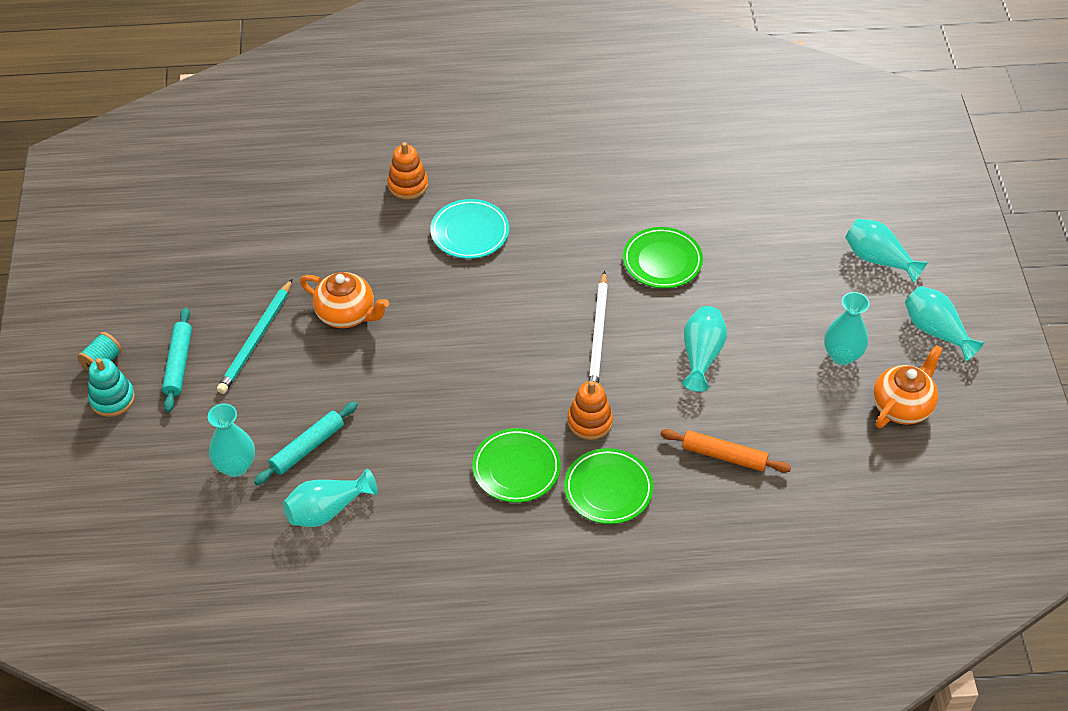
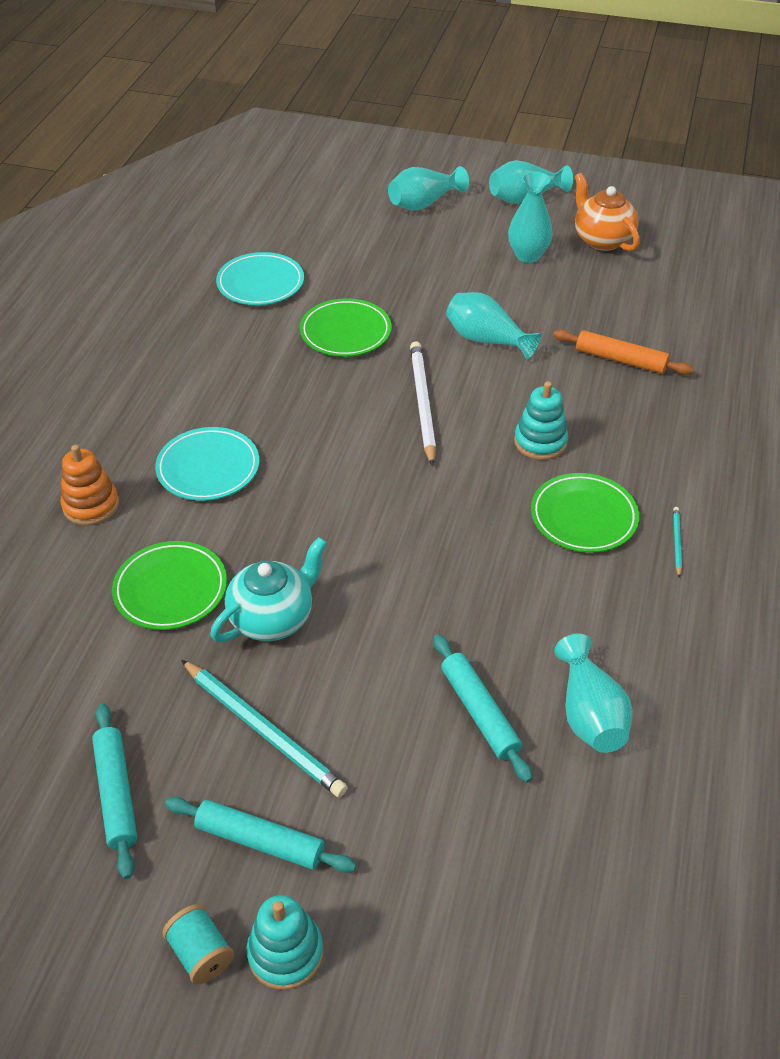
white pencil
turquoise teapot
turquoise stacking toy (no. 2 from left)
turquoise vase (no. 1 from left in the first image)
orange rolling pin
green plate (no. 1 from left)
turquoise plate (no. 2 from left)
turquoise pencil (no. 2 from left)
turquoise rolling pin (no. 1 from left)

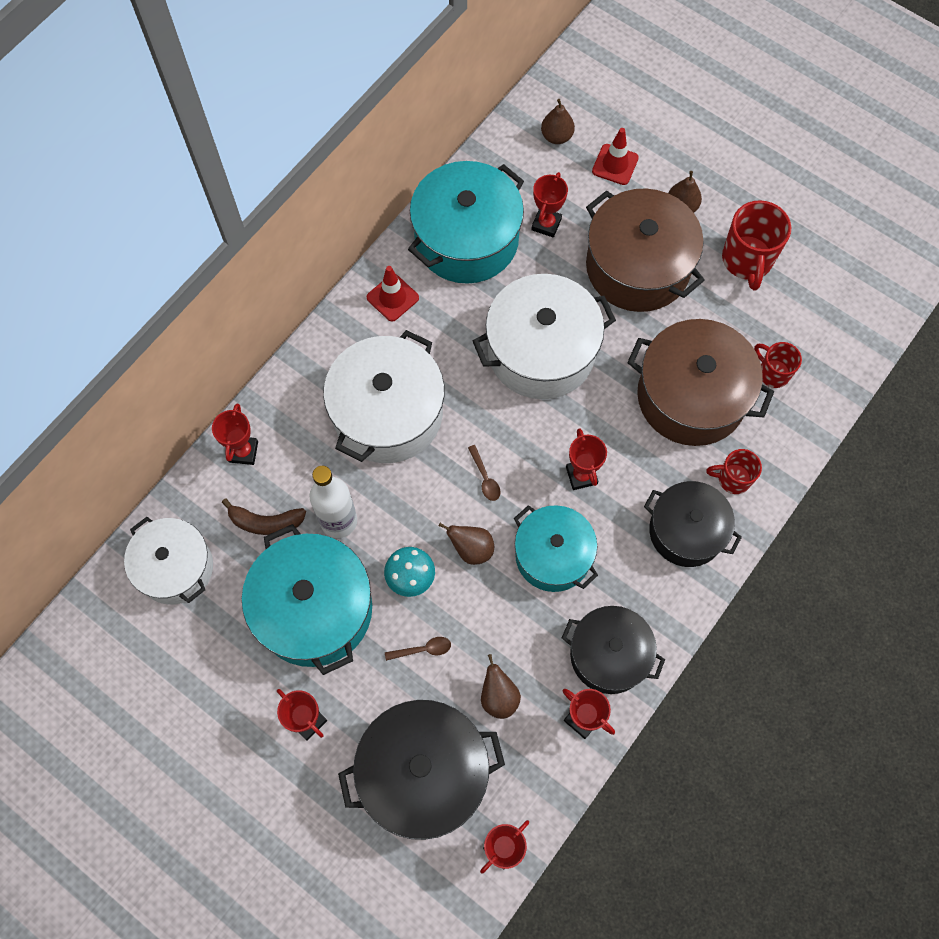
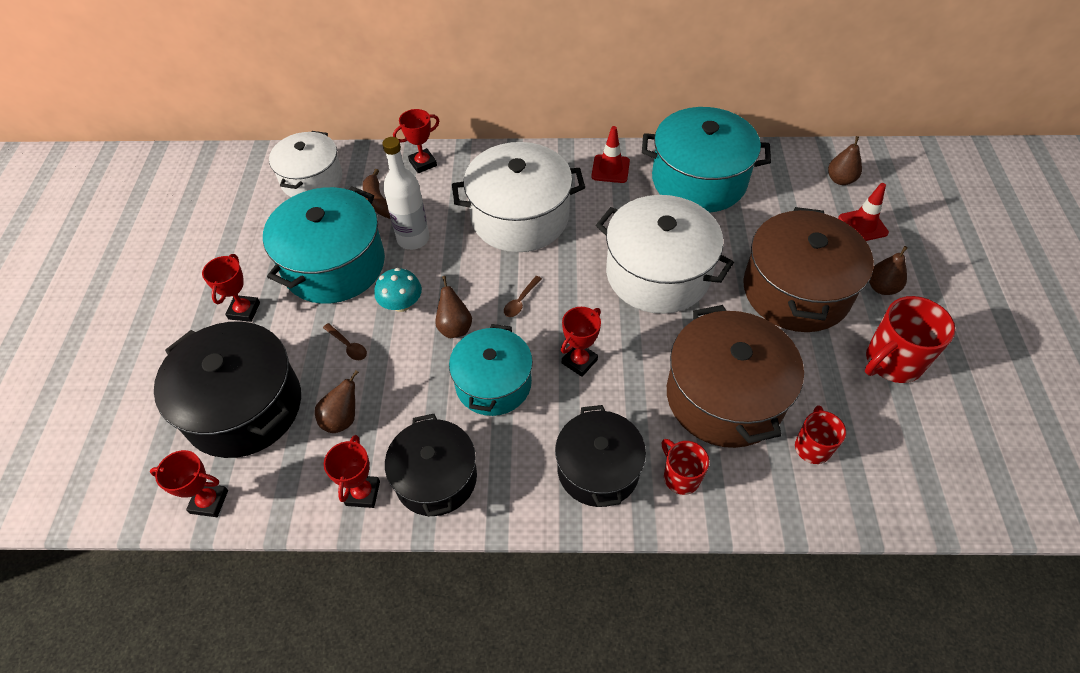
red trophy (no. 4 from left in the first image)

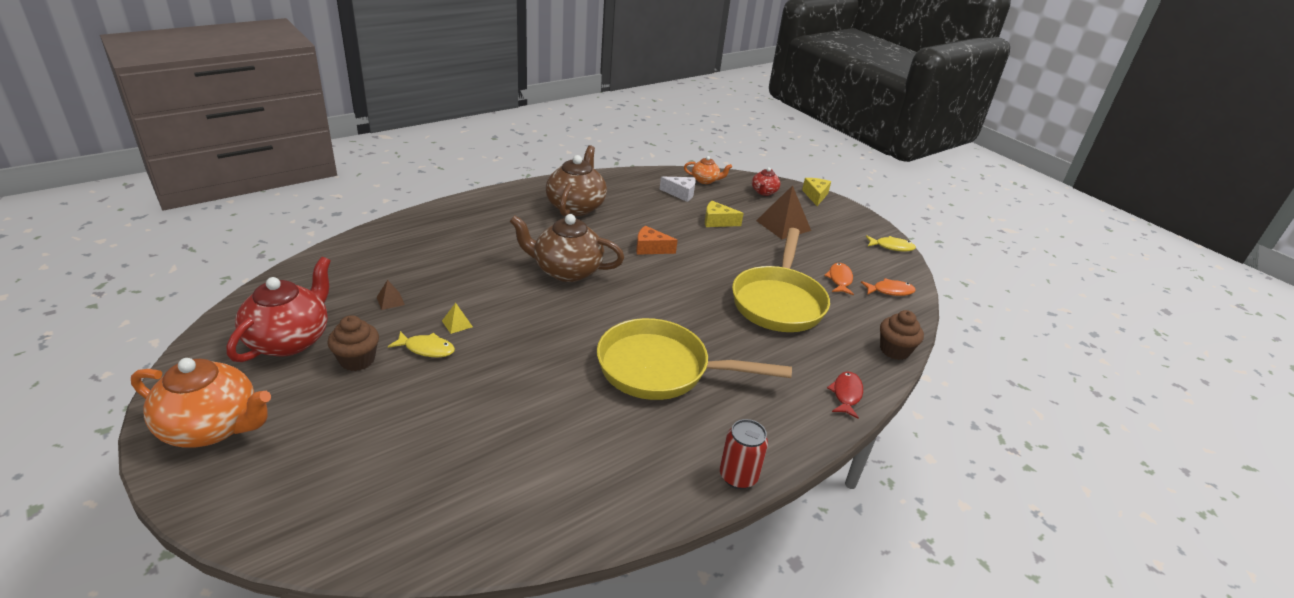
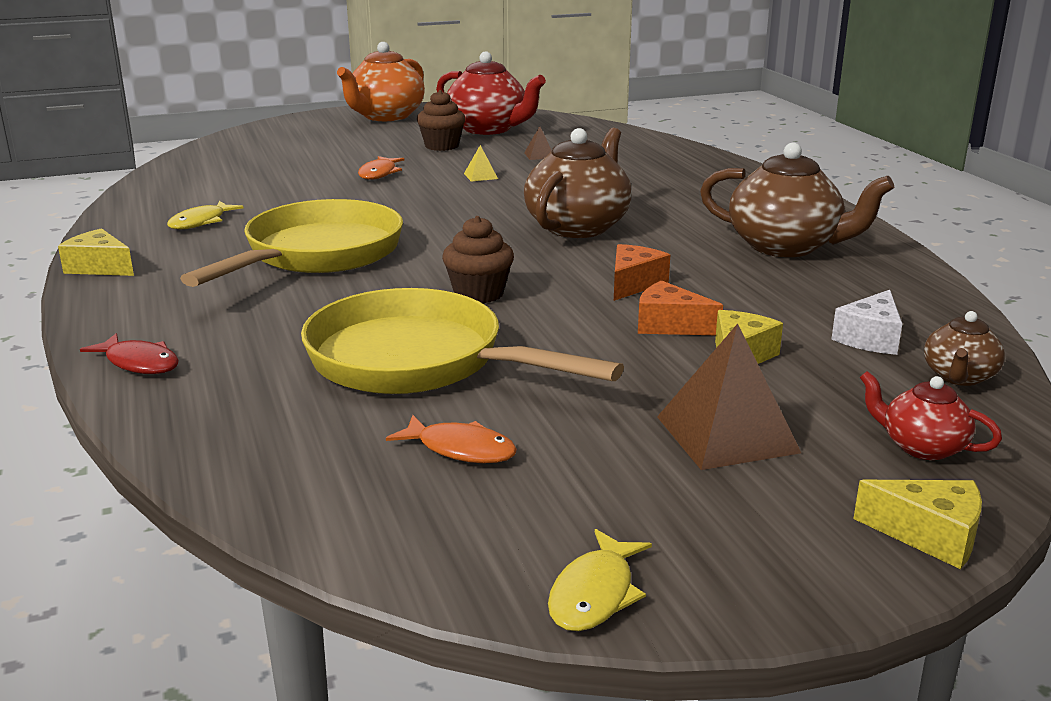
brown teapot (no. 3 from left)
orange fish (no. 1 from left)
brown cupcake (no. 2 from left)
yellow fish (no. 1 from left)
yellow cheese (no. 1 from left)
orange cheese (no. 2 from left)

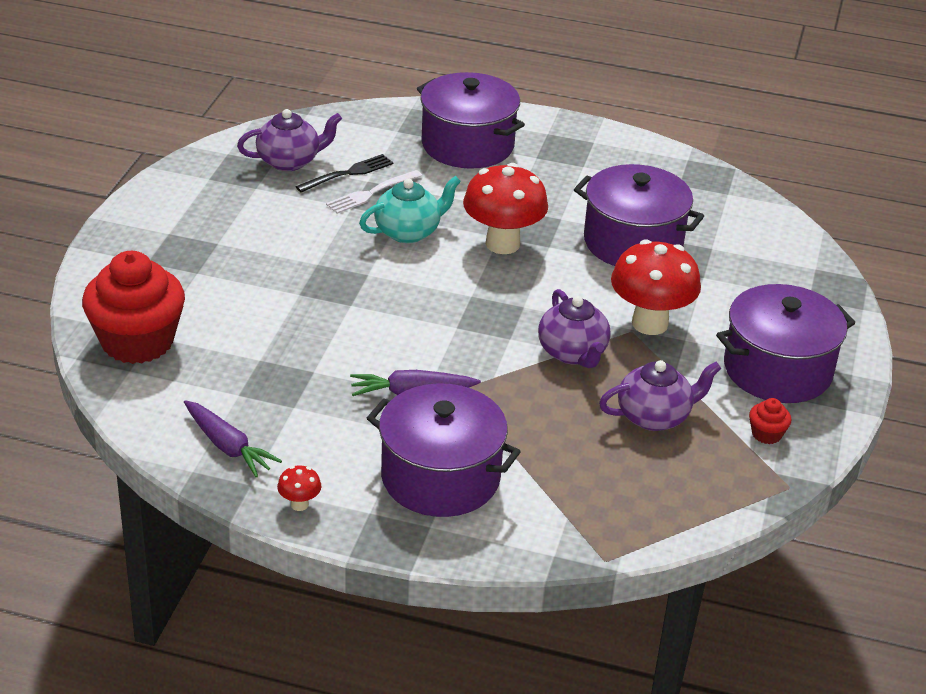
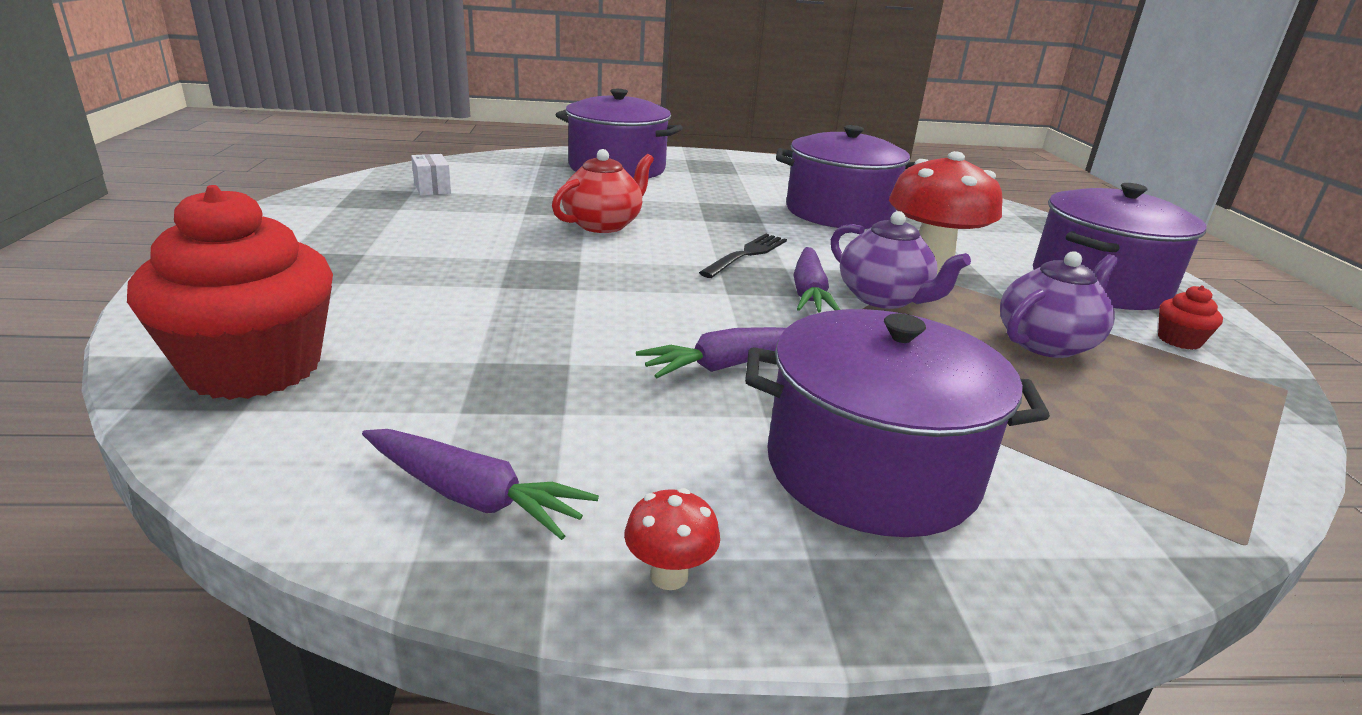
white box
black fork
red mushroom (no. 2 from left in the first image)
white fork
red teapot
purple carrot (no. 3 from left)

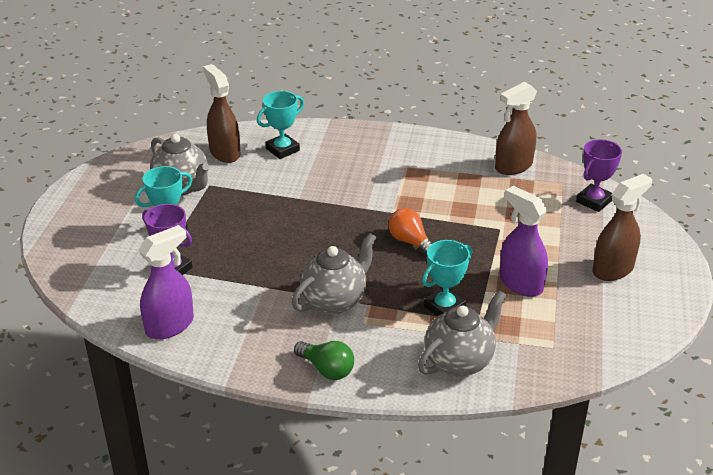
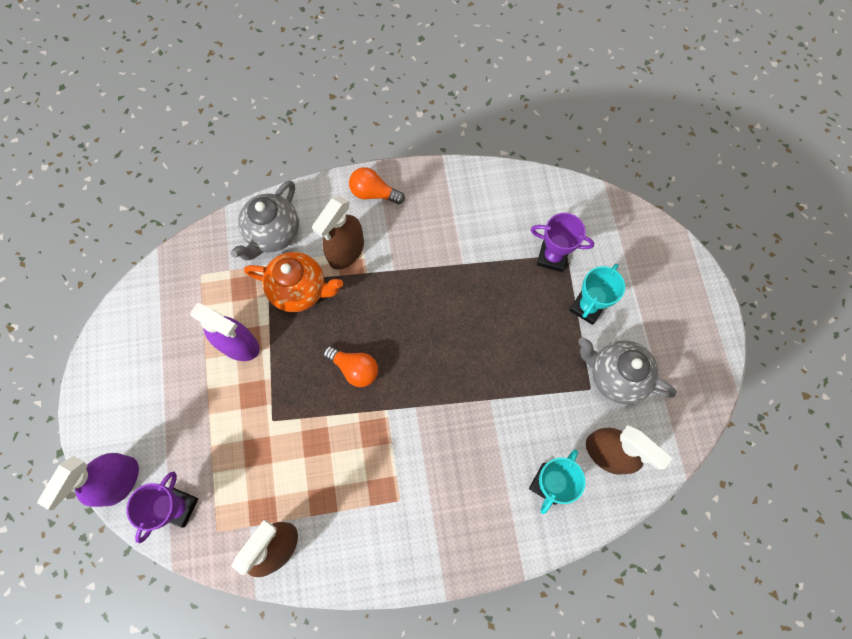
brown spray bottle (no. 2 from left)
purple spray bottle (no. 1 from left)
grey teapot (no. 2 from left in the first image)
orange teapot
orange light bulb (no. 2 from left)

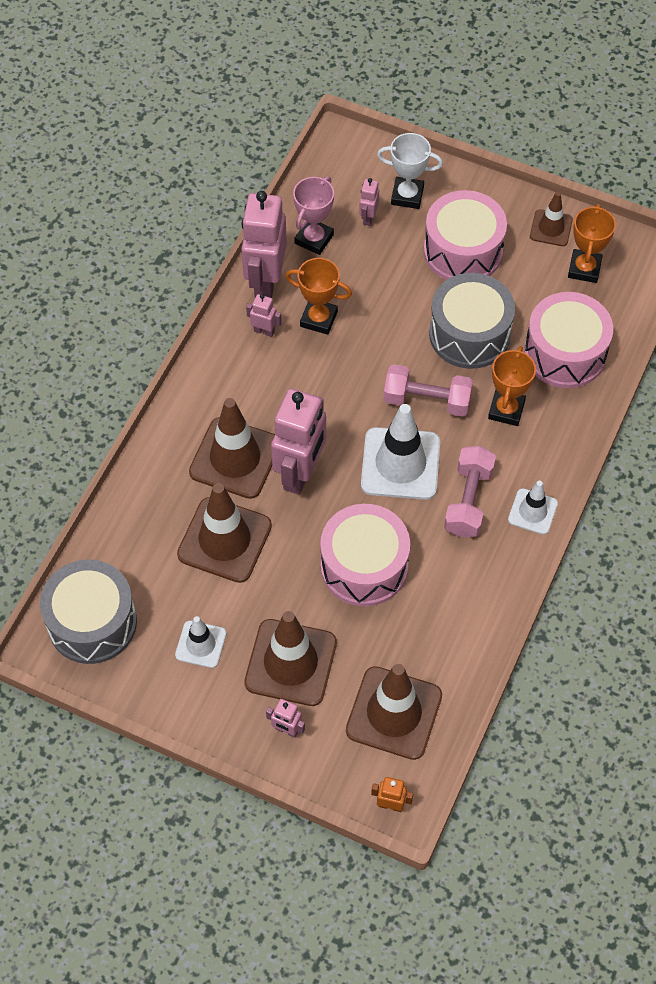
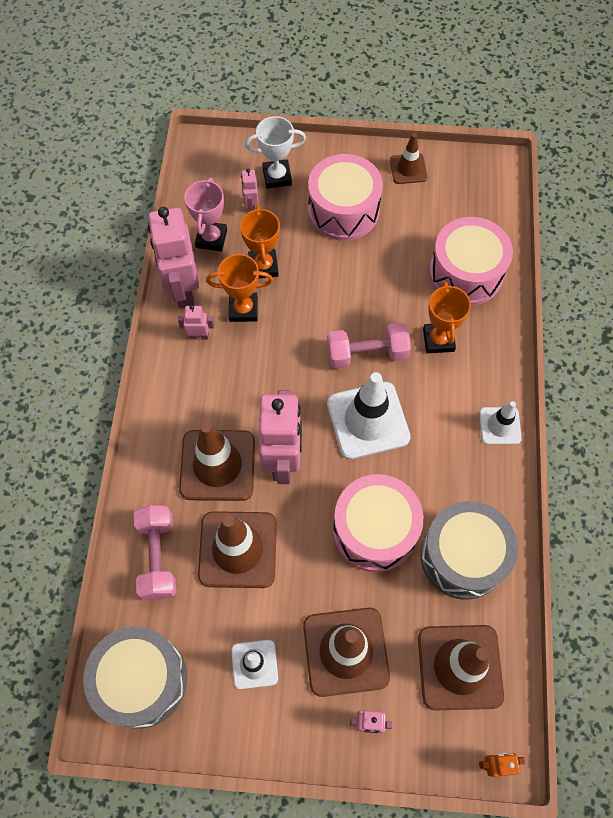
orange trophy (no. 2 from left)
grey drum (no. 2 from left)
pink dumbbell (no. 1 from left)

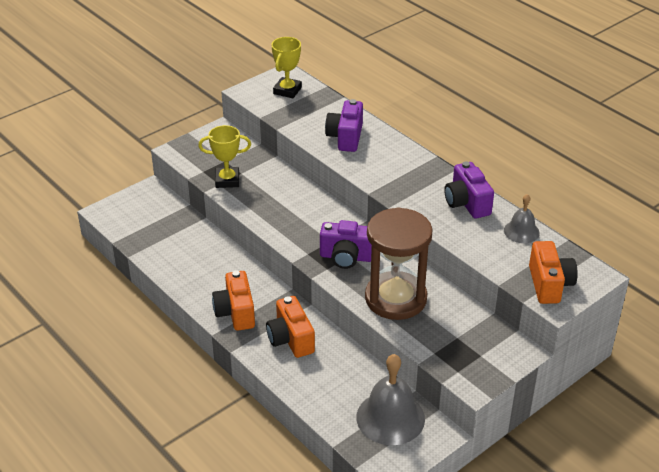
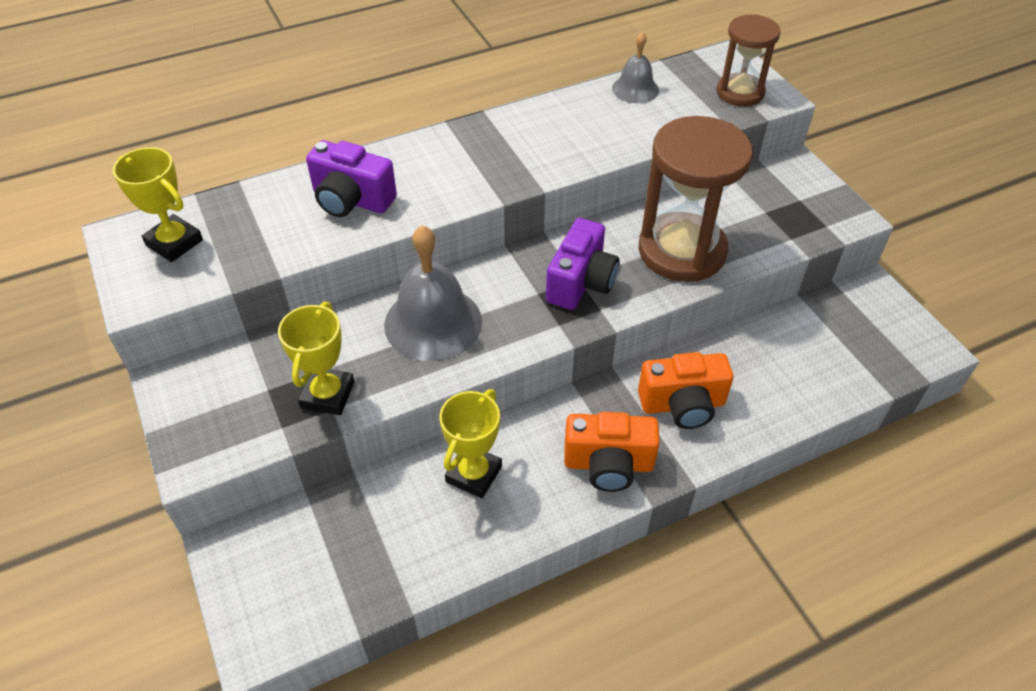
purple camera (no. 3 from left in the first image)
brown hourglass (no. 2 from left)
grey bell (no. 1 from left)
yellow trophy (no. 3 from left)

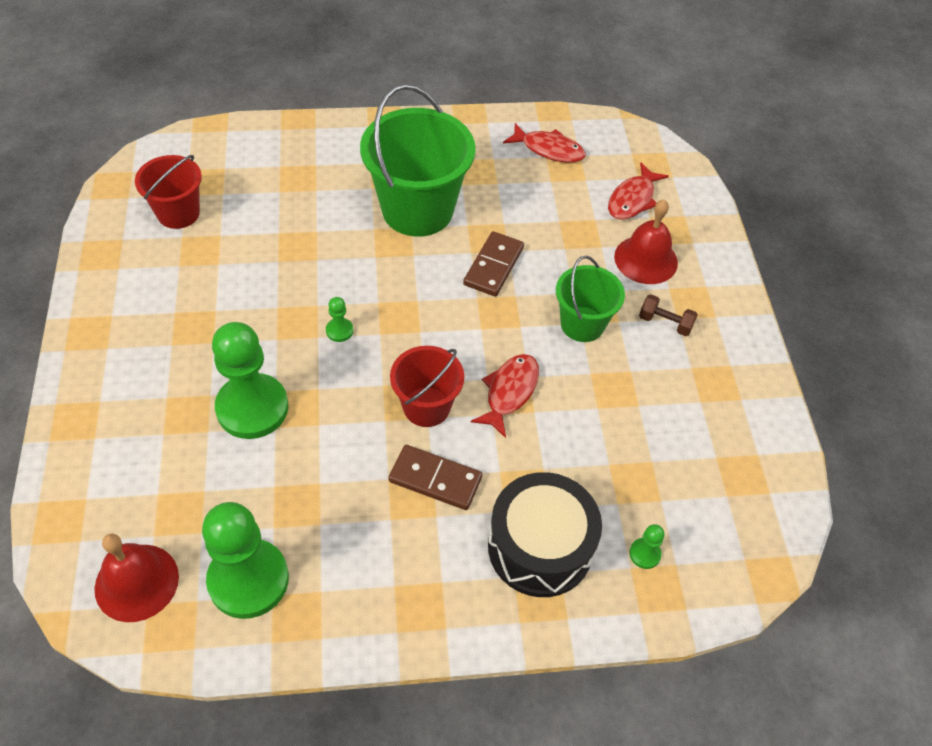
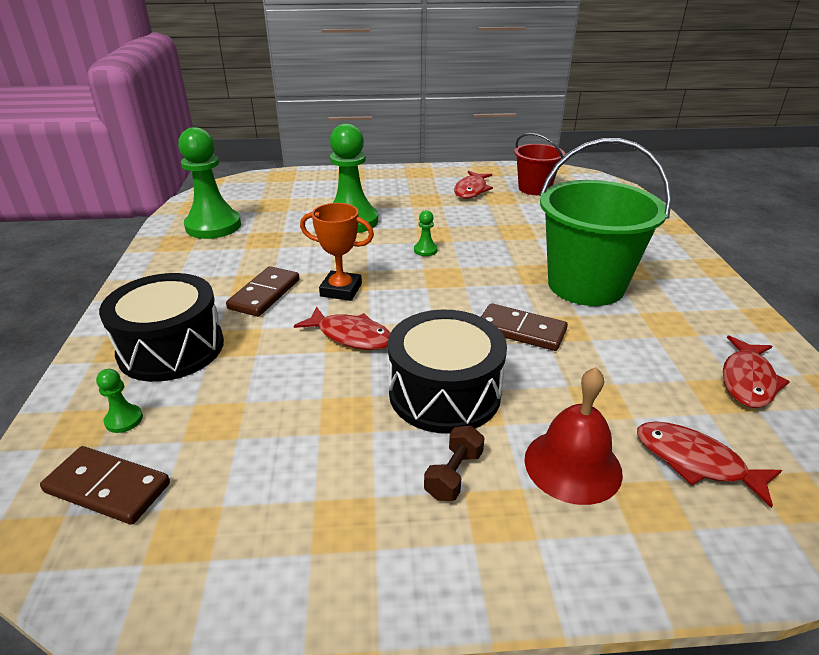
black drum (no. 2 from left)
orange trophy
red bell (no. 1 from left in the first image)
red fish (no. 2 from left)
brown domino (no. 1 from left)

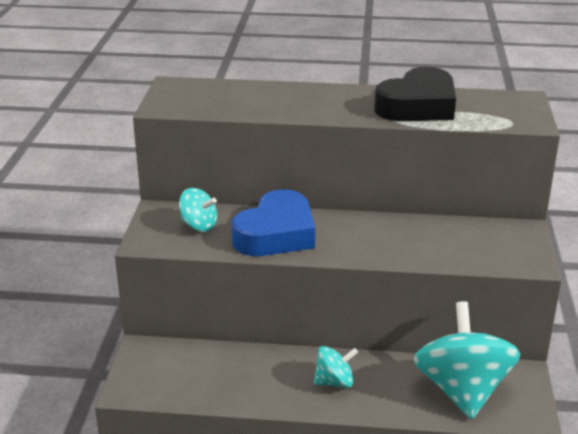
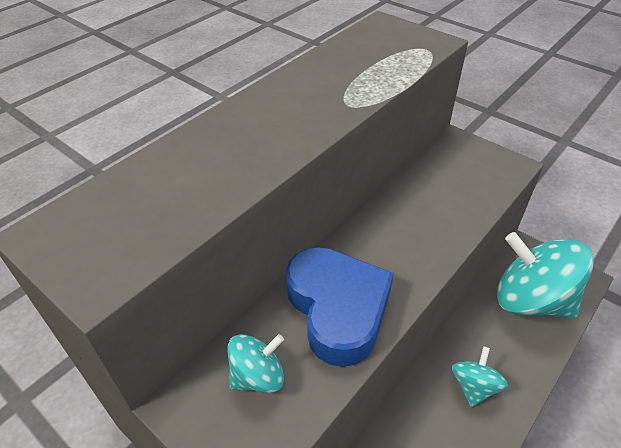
black heart

